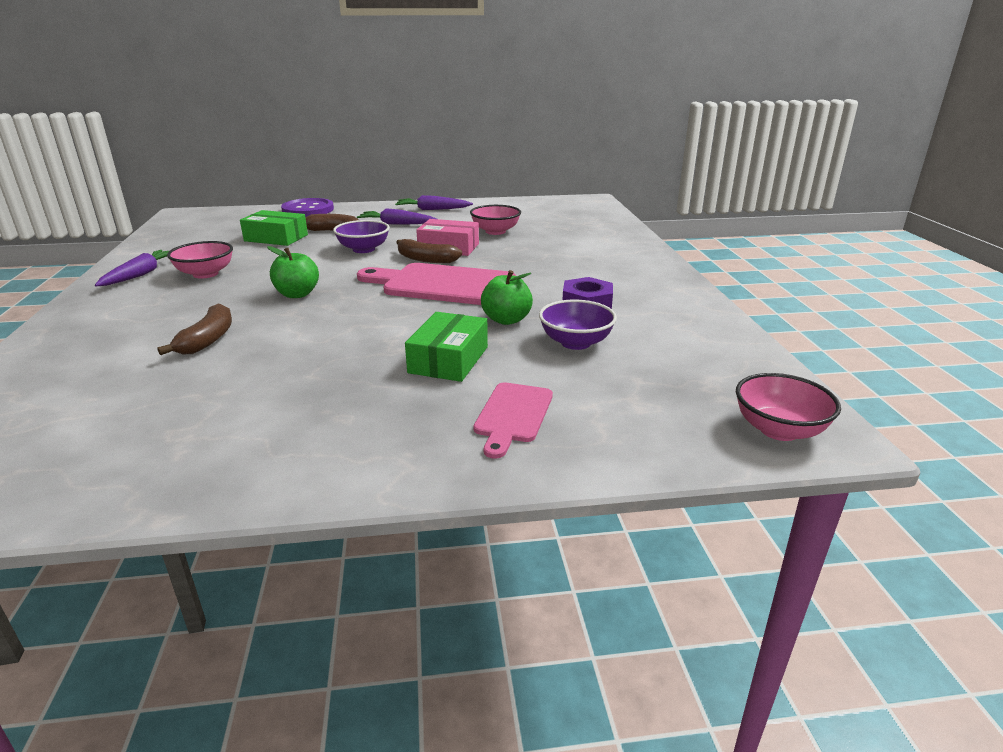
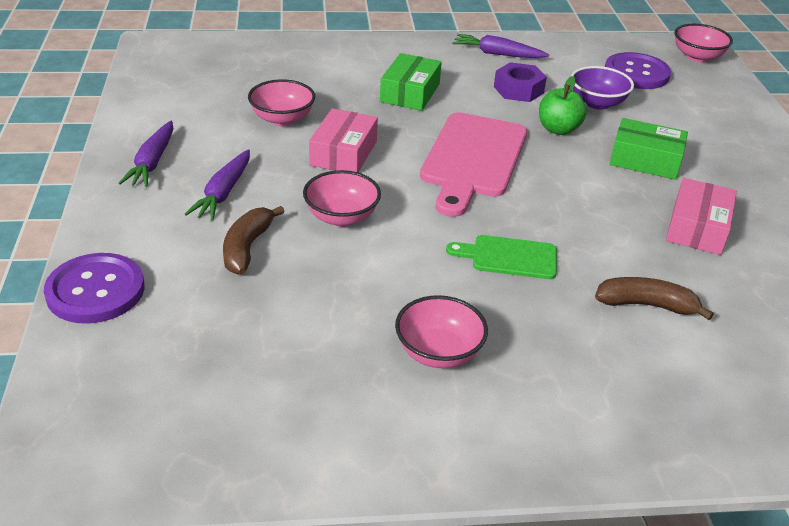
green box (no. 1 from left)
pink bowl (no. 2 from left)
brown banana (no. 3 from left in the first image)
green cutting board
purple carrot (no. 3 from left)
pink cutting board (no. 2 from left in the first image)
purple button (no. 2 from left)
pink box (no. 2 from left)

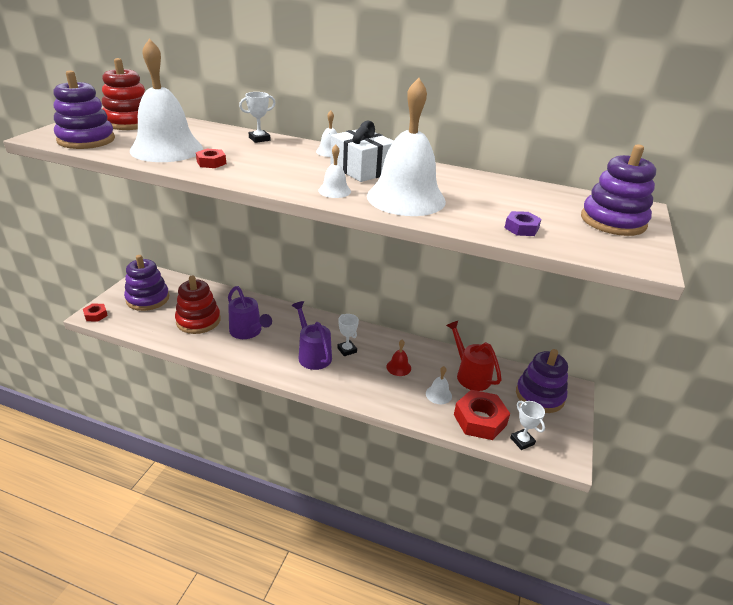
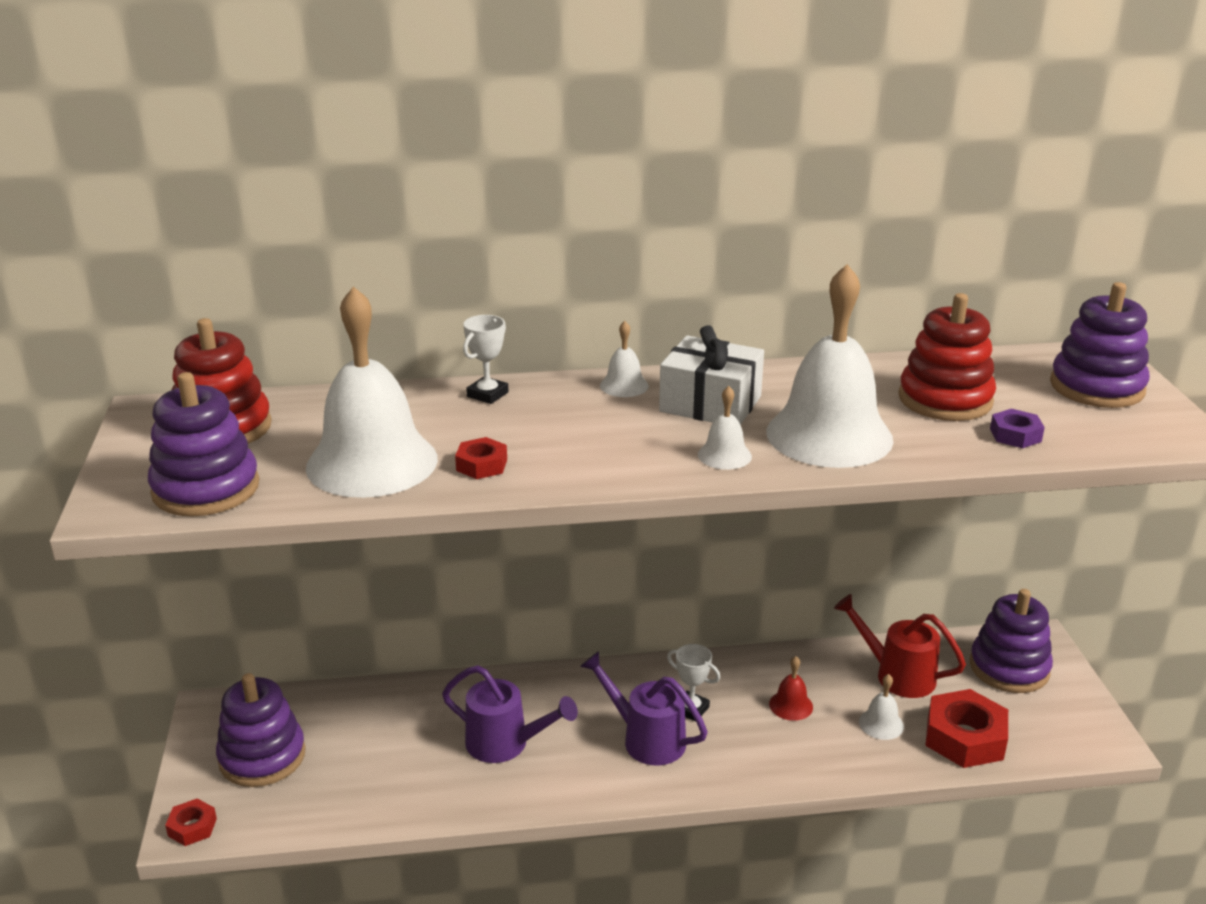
red stacking toy (no. 2 from left)
white trophy (no. 3 from left in the first image)

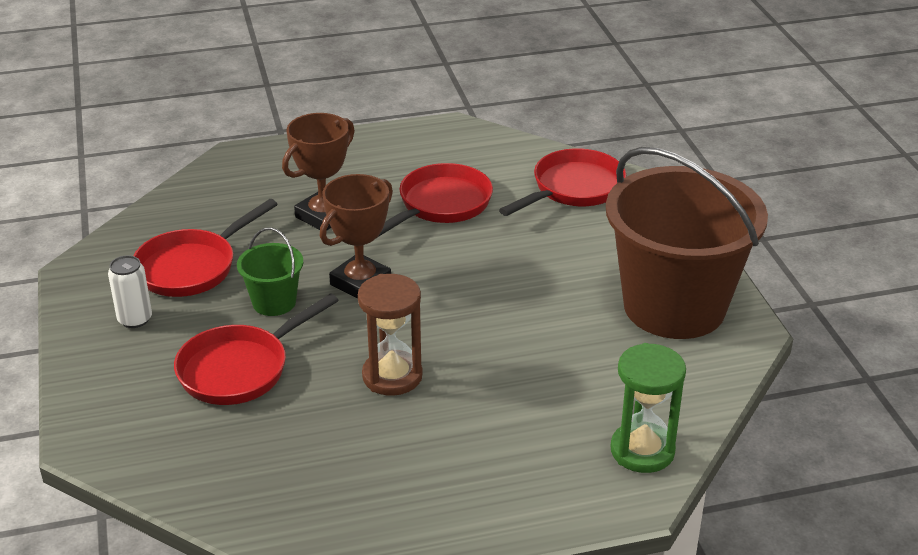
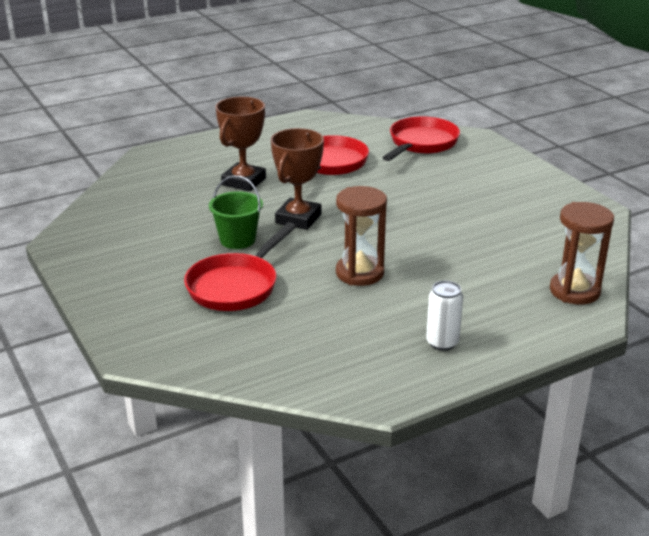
brown bucket
red pan (no. 1 from left in the first image)
white can
brown hourglass (no. 2 from left)

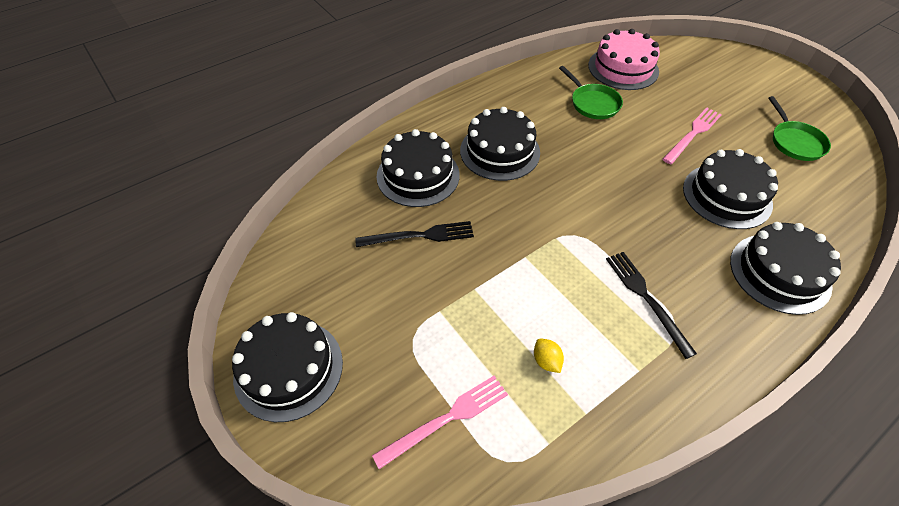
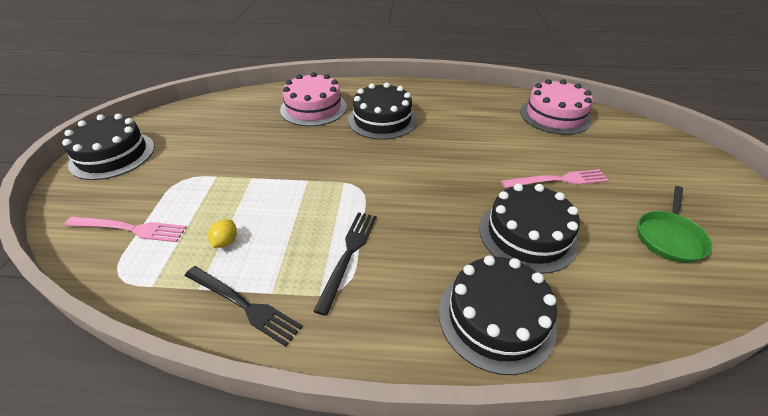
green pan (no. 1 from left in the first image)
pink cake (no. 1 from left)
black fork (no. 1 from left)

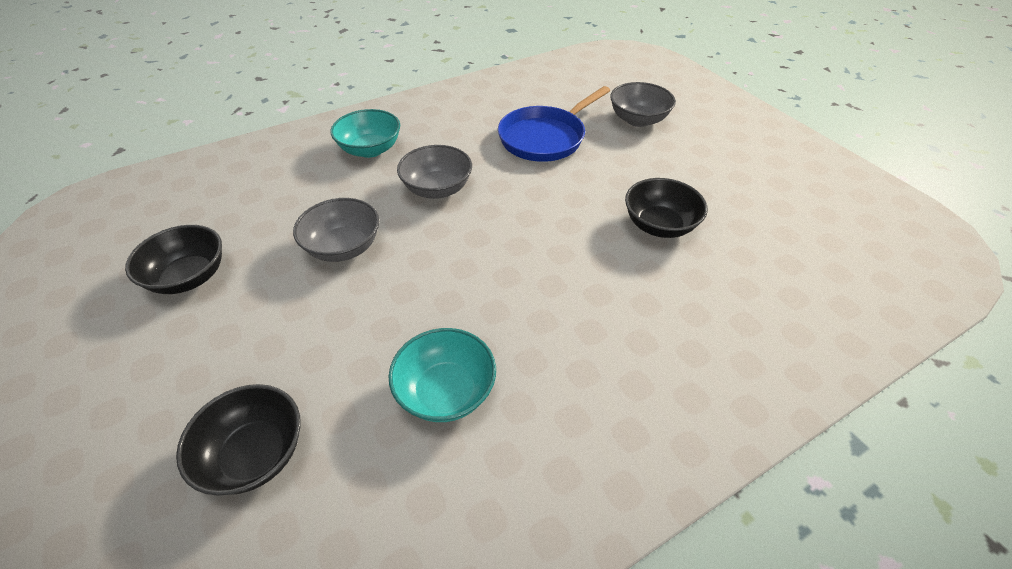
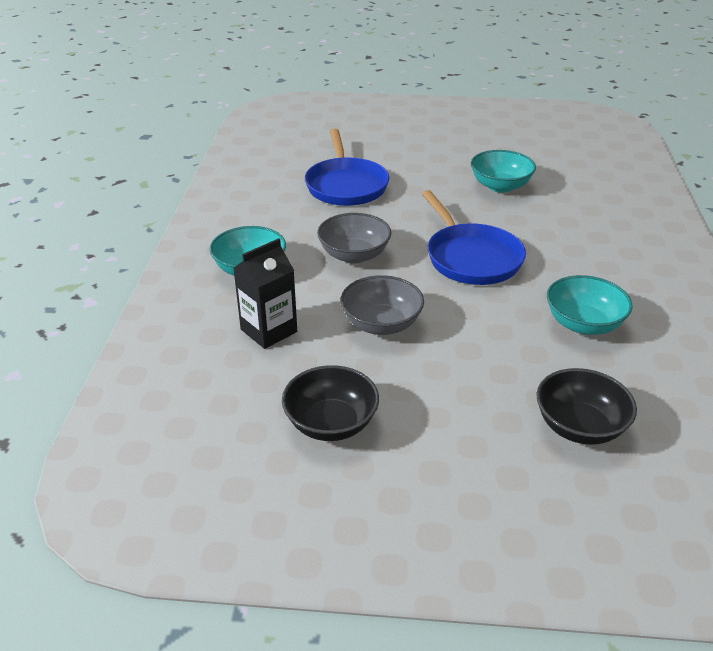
grey bowl (no. 3 from left in the first image)
turquoise bowl (no. 2 from left)
blue pan (no. 2 from left)
black carton

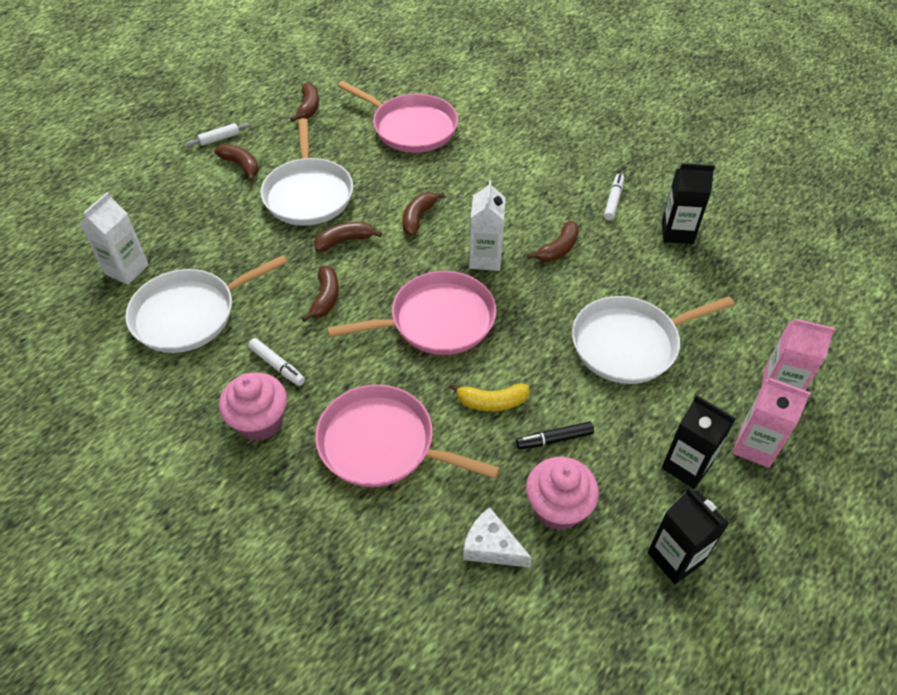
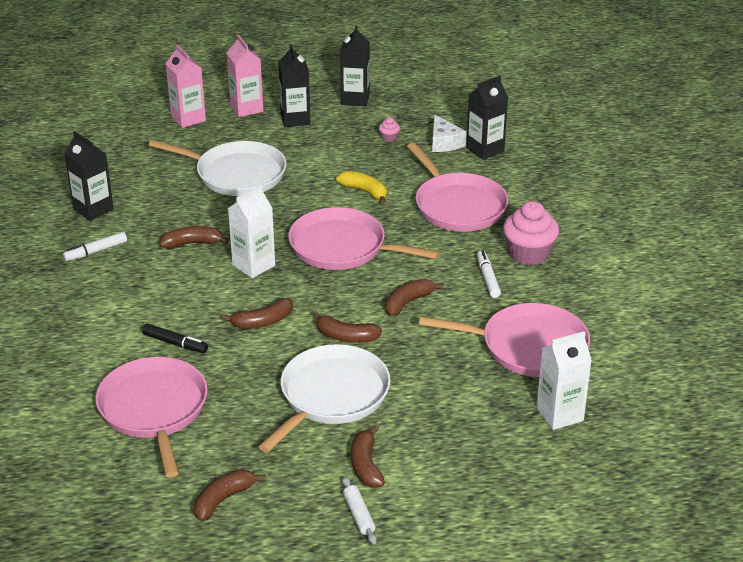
white rolling pin
pink pan (no. 4 from left)
black marker
pink cupcake (no. 1 from left)
black carton (no. 4 from left)

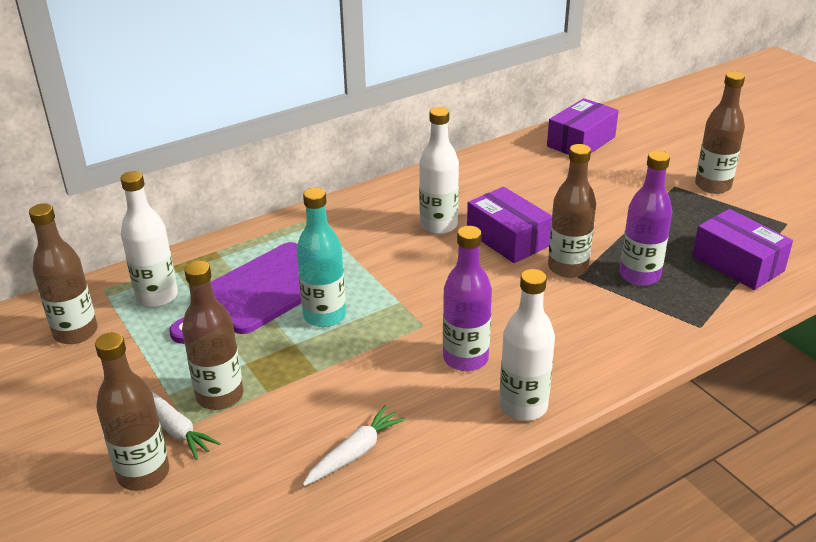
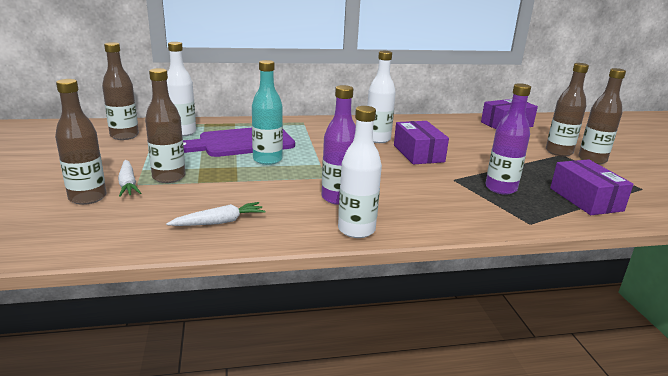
brown bottle (no. 4 from left)

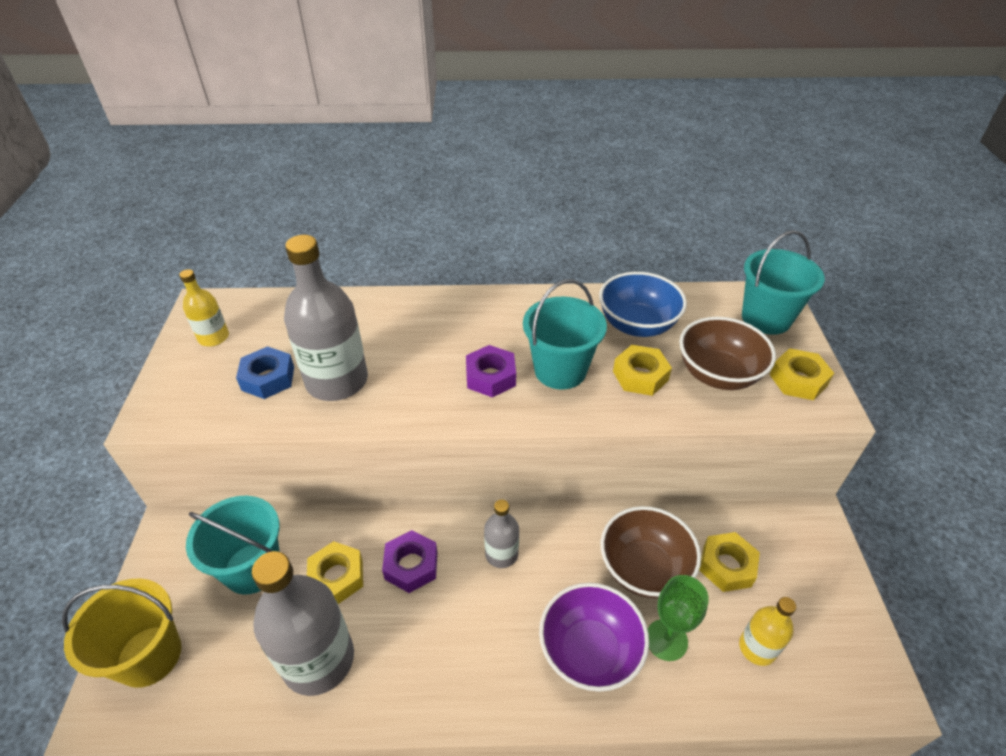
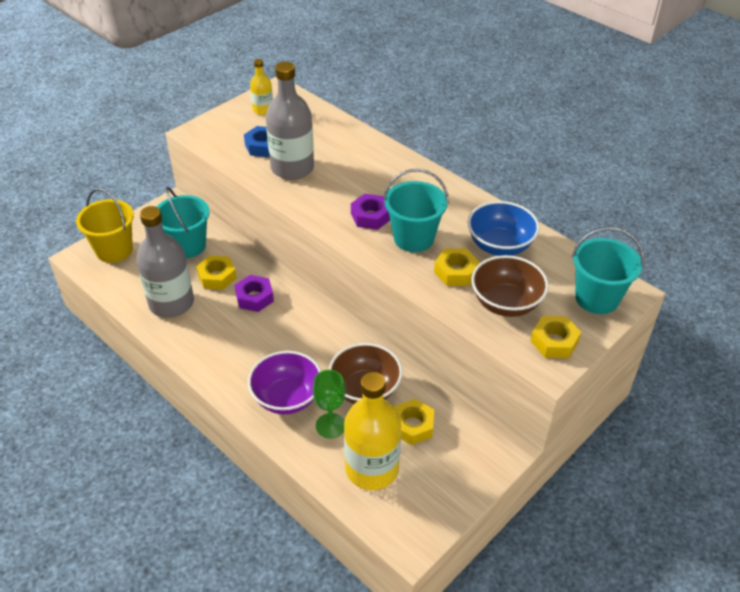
grey bottle (no. 3 from left in the first image)
yellow bottle (no. 2 from left)

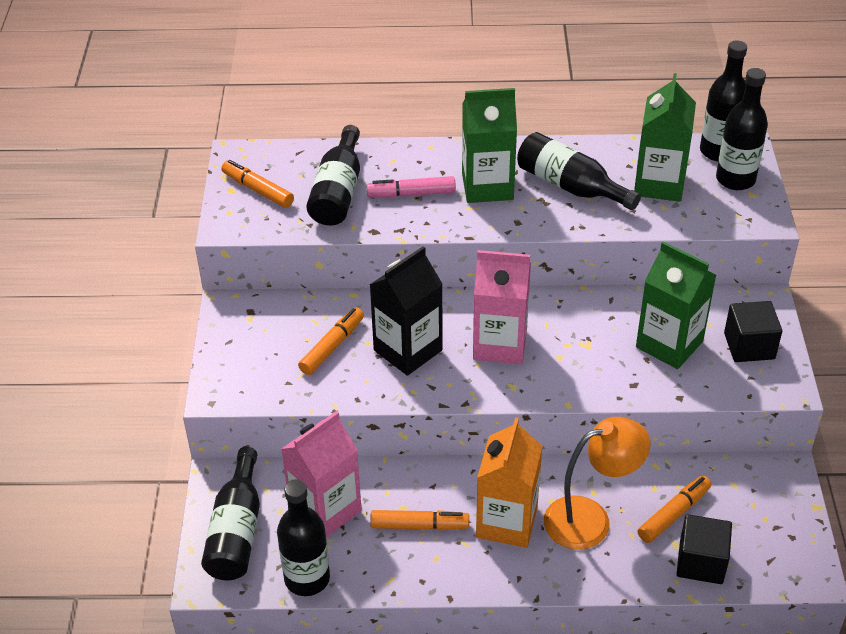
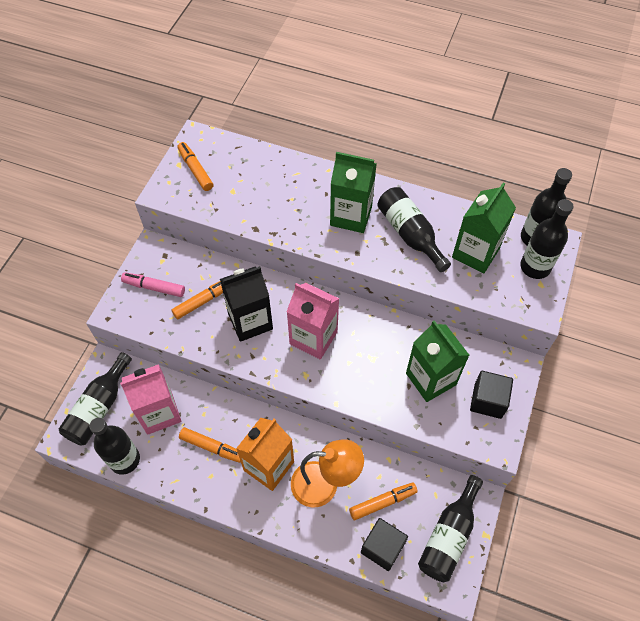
black bottle (no. 4 from left)
pink marker

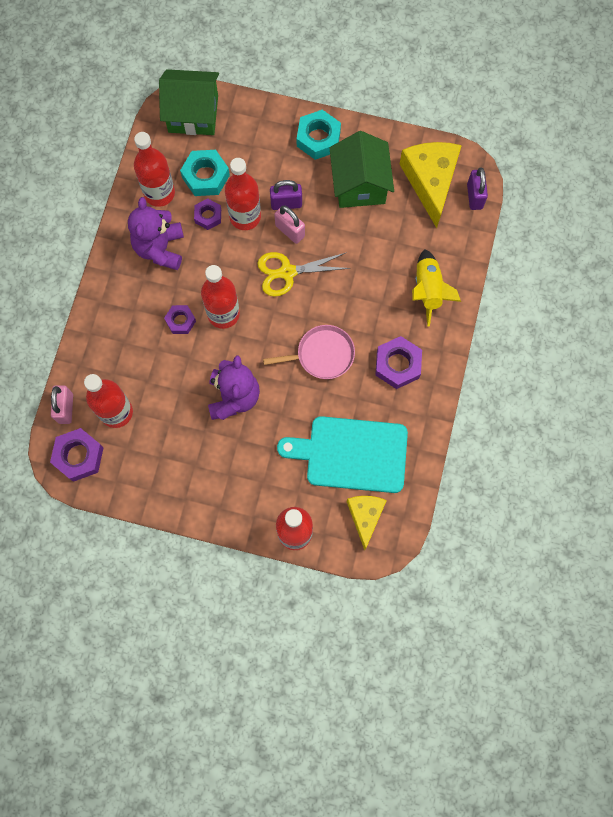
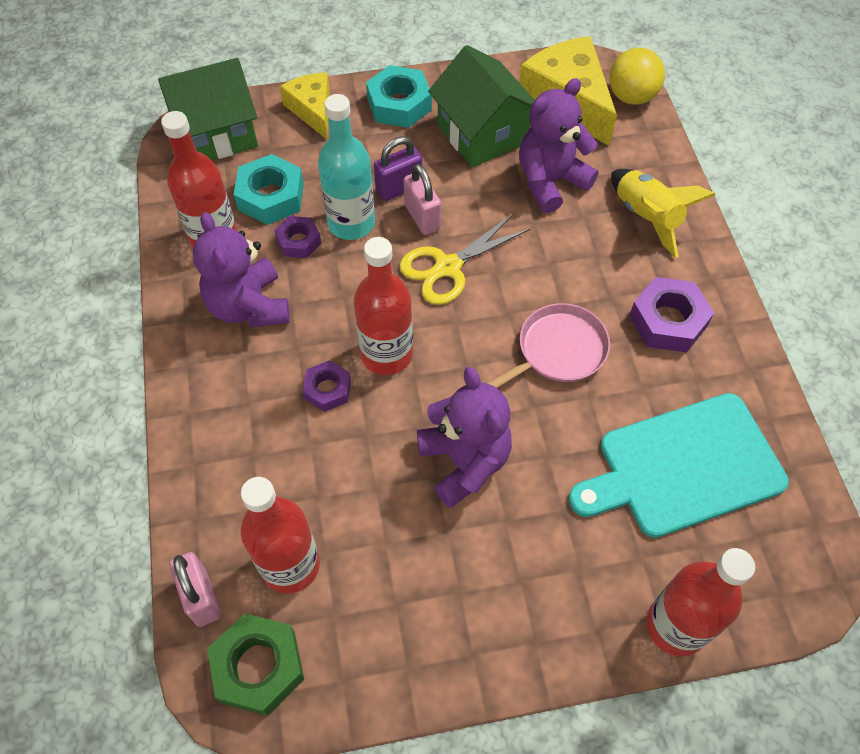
turquoise bottle
yellow ball
pink padlock (no. 2 from left)
green nut
yellow cheese (no. 1 from left)
purple teddy bear (no. 3 from left)

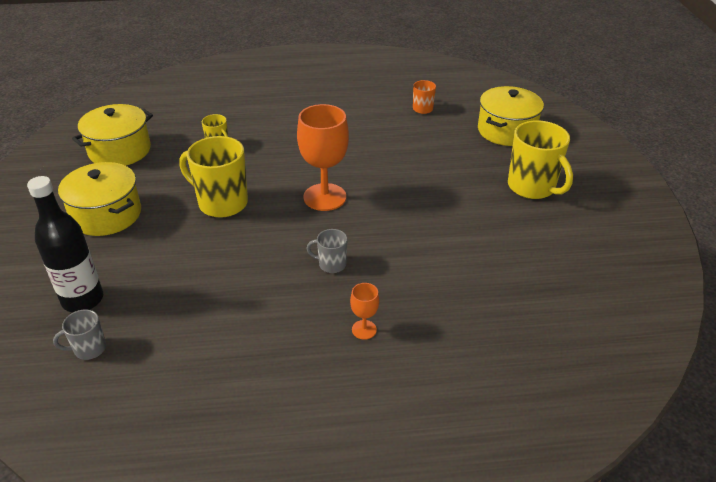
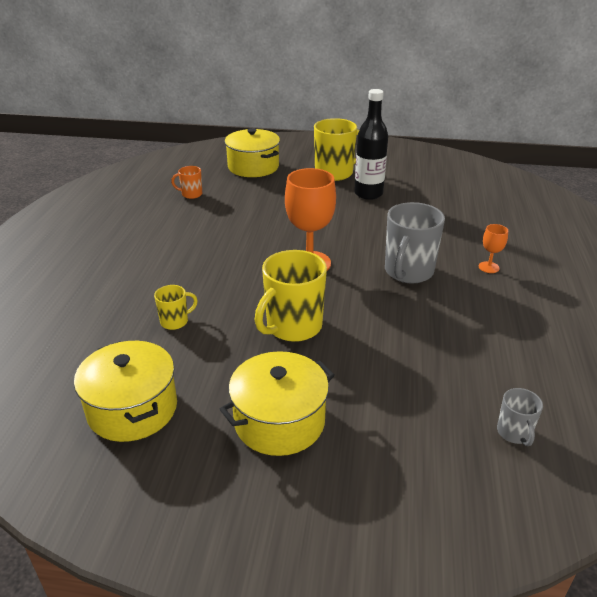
black bottle
grey mug (no. 1 from left)

